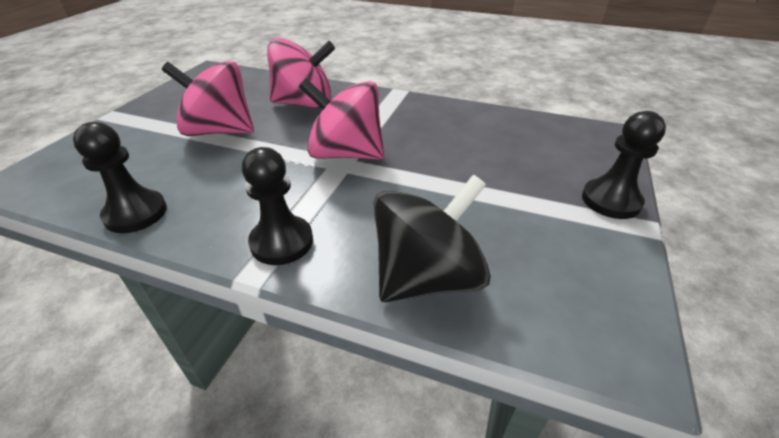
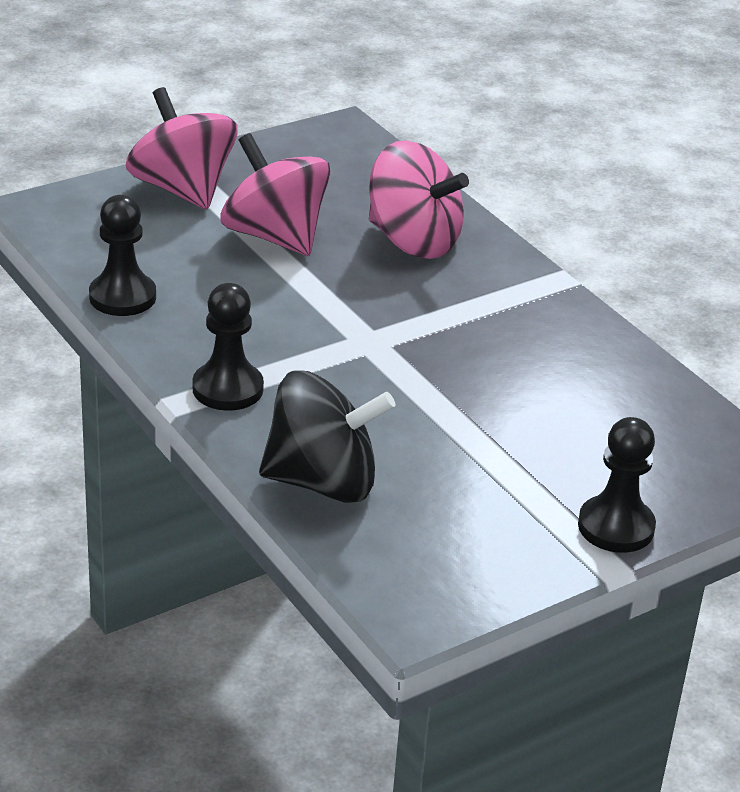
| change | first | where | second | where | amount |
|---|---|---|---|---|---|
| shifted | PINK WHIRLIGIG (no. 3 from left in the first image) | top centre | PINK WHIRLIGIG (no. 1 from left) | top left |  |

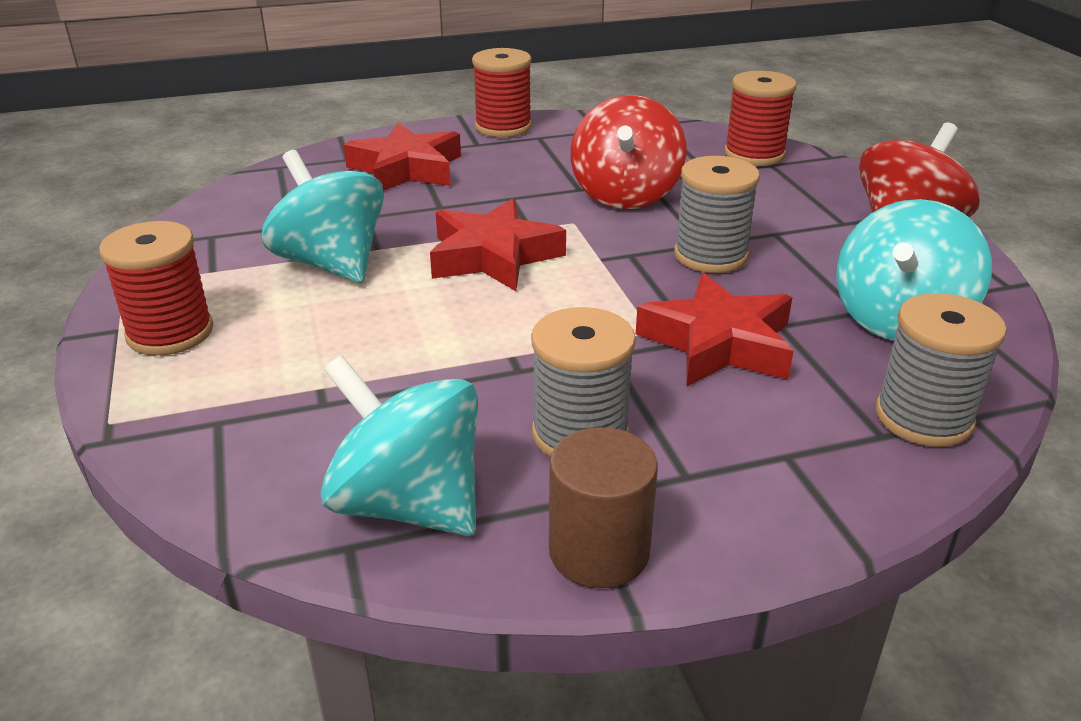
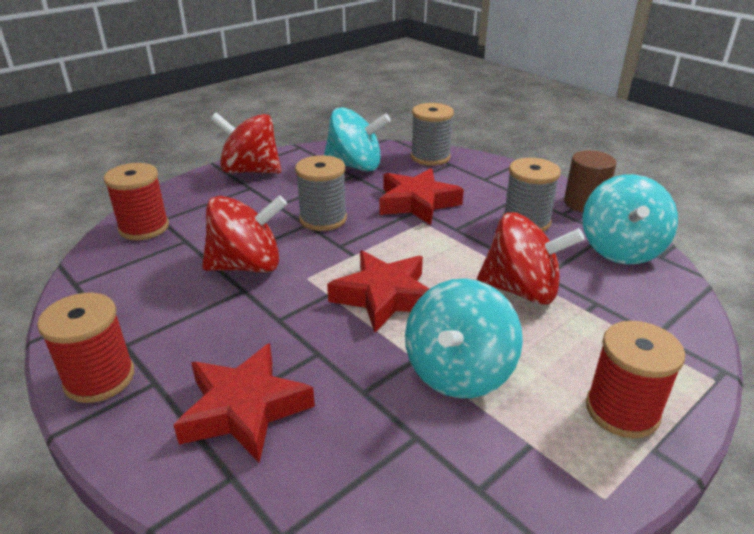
| change | first | where | second | where | amount |
|---|---|---|---|---|---|
| new |  |  | RED WHIRLIGIG (no. 3 from left) | middle right |  |

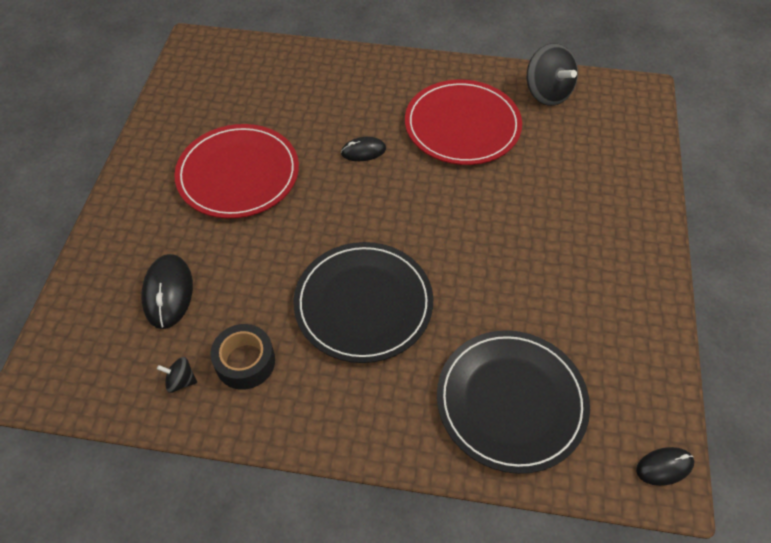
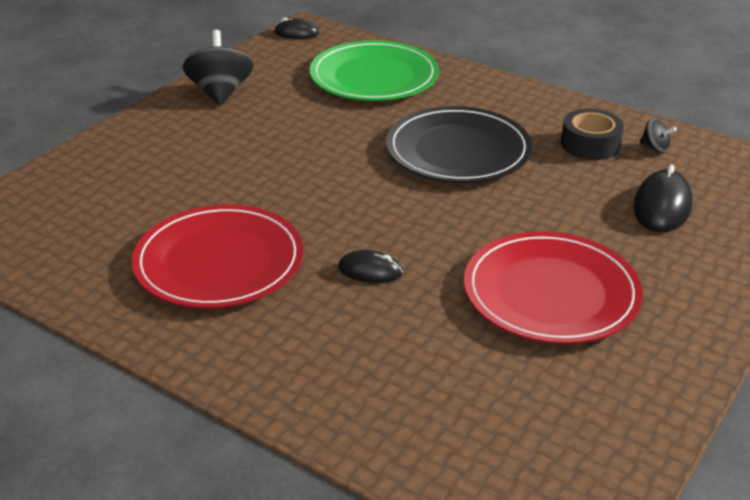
| change | first | where | second | where | amount |
|---|---|---|---|---|---|
| shifted | BLACK WHIRLIGIG (no. 2 from left in the first image) | top right | BLACK WHIRLIGIG (no. 1 from left) | top left |  |
| repainted | BLACK DINNER PLATE (no. 2 from left) | bottom centre | LEAF-GREEN DINNER PLATE | top centre |  |

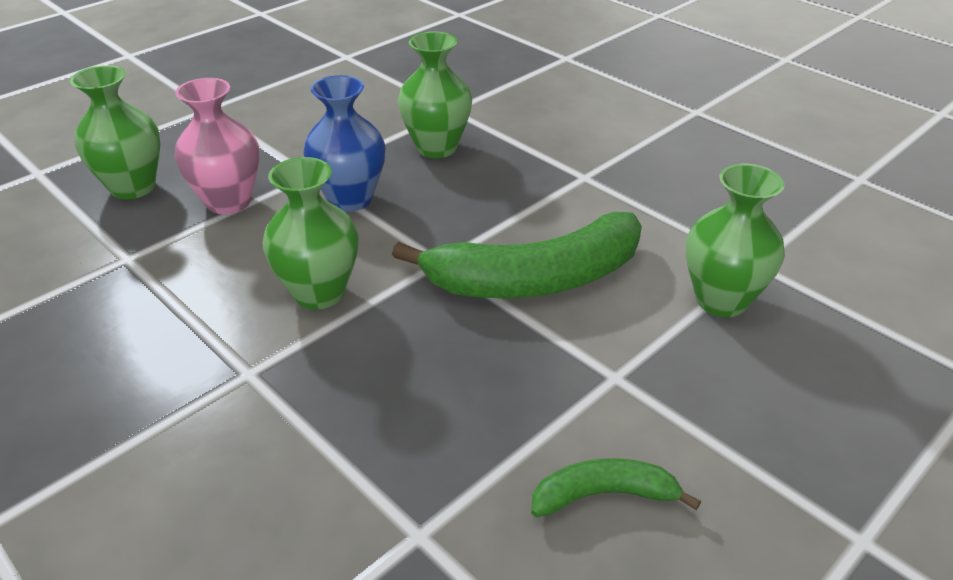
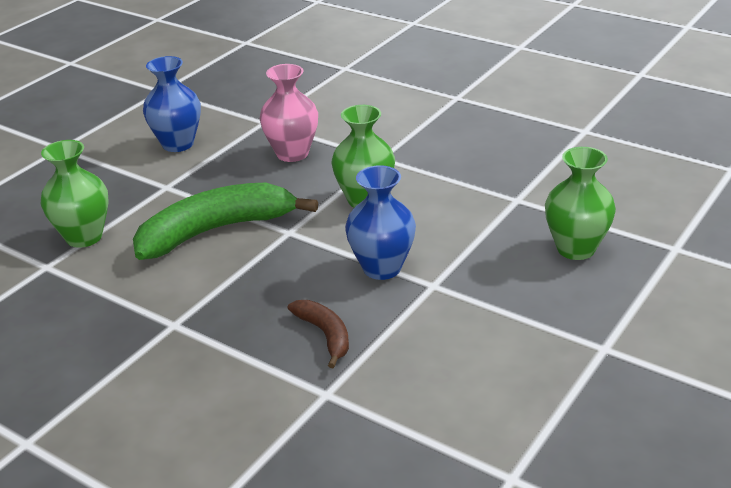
| change | first | where | second | where | amount |
|---|---|---|---|---|---|
| shifted | PINK TALL VASE | top left |  | top centre |  |
| swapped | LEAF-GREEN TALL VASE (no. 3 from left) | top centre | BROWN BANANA FRUIT | bottom centre |  |
| swapped | LEAF-GREEN BANANA FRUIT (no. 2 from left) | bottom centre | ROYAL BLUE TALL VASE (no. 1 from left) | top left |  |

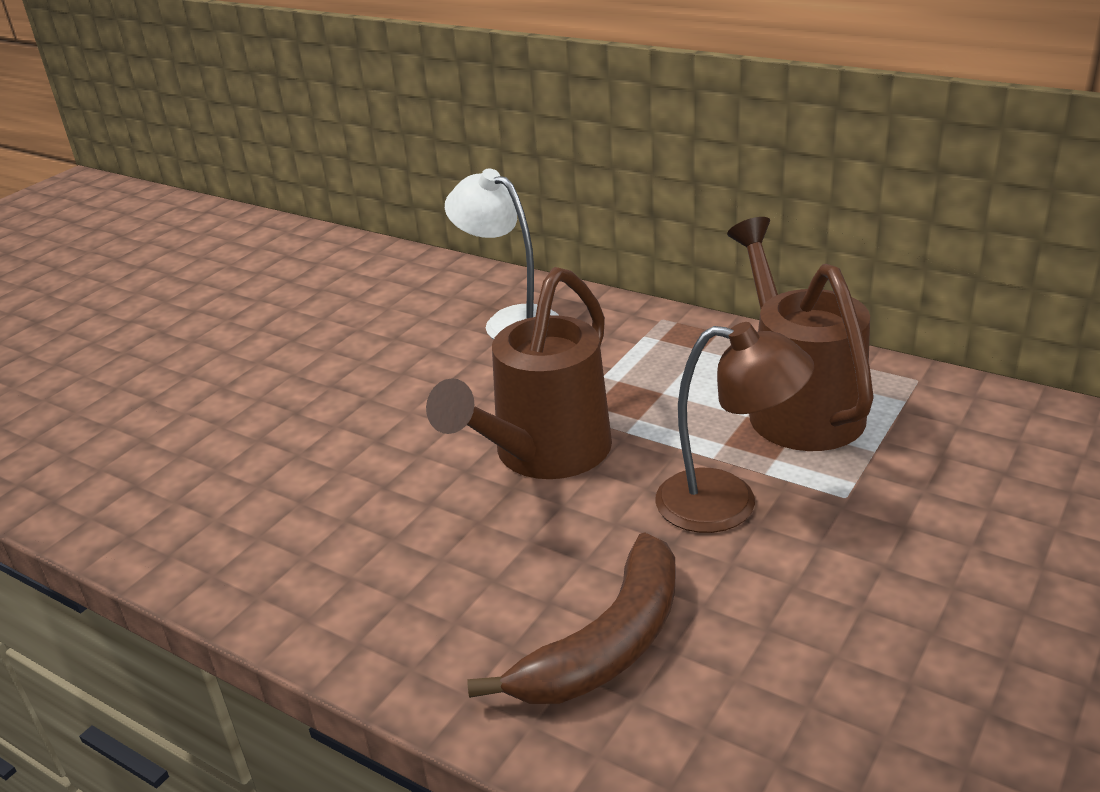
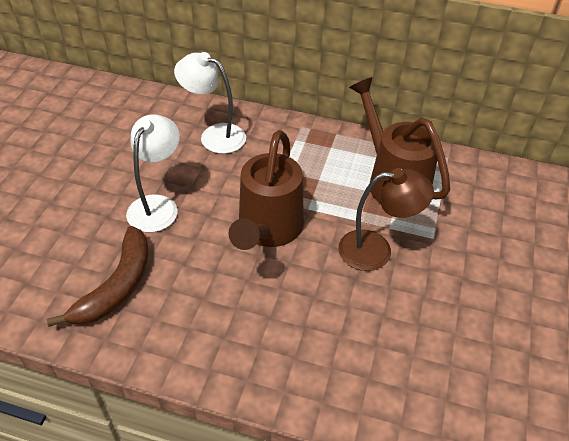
| change | first | where | second | where | amount |
|---|---|---|---|---|---|
| new |  |  | WHITE READING LAMP (no. 1 from left) | middle left |  |
| shifted | BROWN BANANA FRUIT | bottom centre |  | middle left |  |

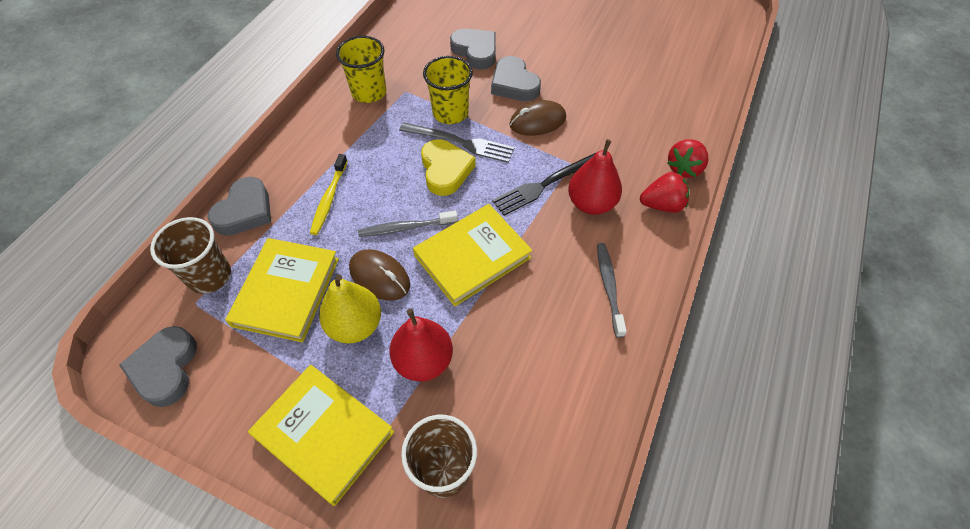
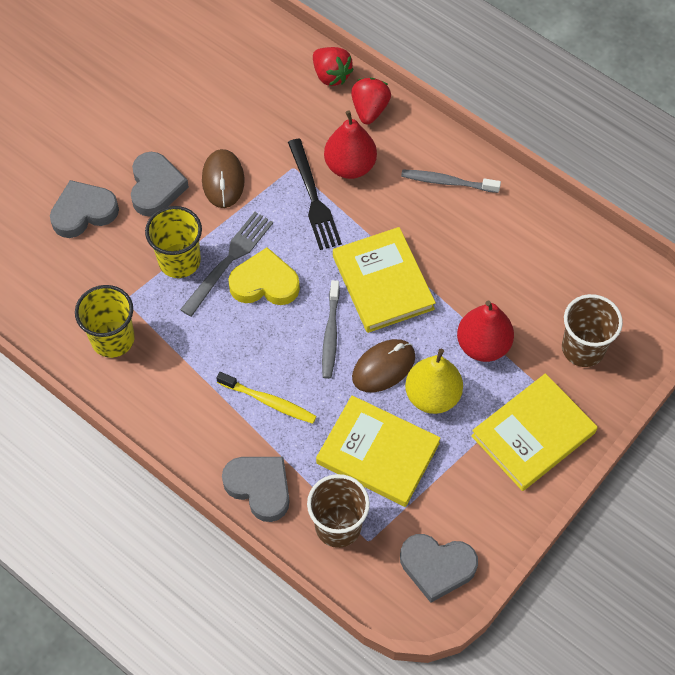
| change | first | where | second | where | amount |
|---|---|---|---|---|---|
| rotated | GREY HEART SHAPE (no. 4 from left in the first image) | top centre | GREY HEART SHAPE (no. 2 from left) | top left | 75 degrees counterclockwise |

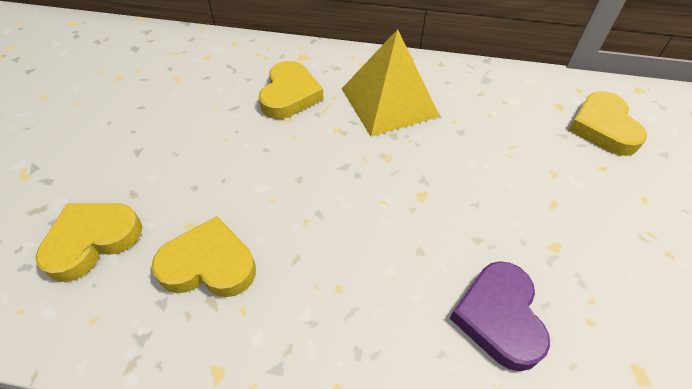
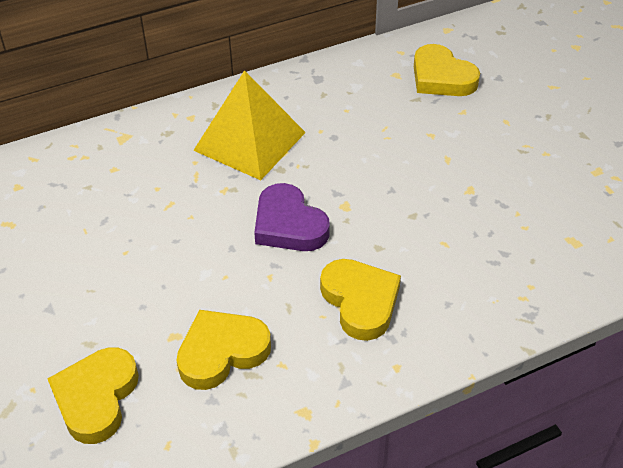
| change | first | where | second | where | amount |
|---|---|---|---|---|---|
| shifted | YELLOW HEART SHAPE (no. 3 from left) | top centre |  | centre |  |
| shifted | VIOLET HEART SHAPE | bottom right |  | centre |  |

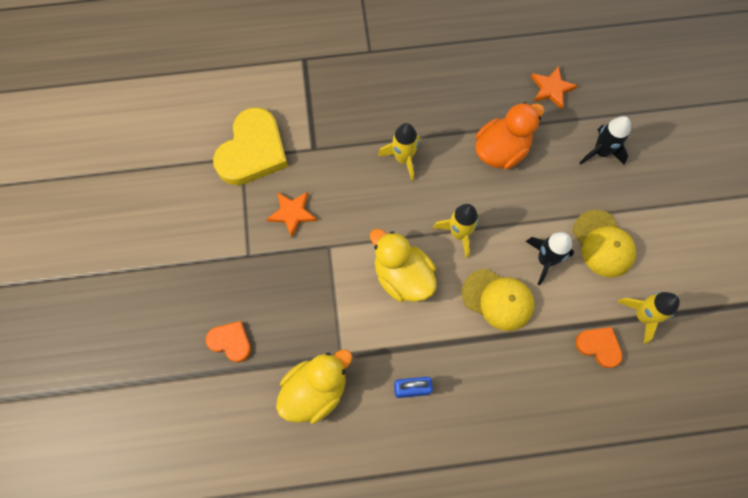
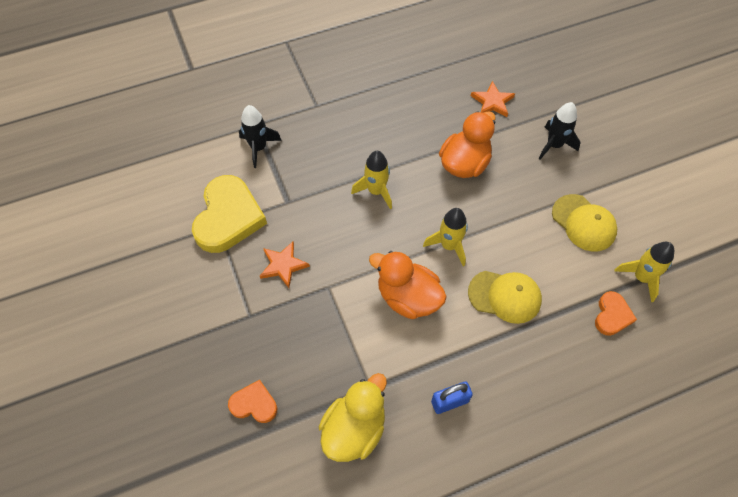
| change | first | where | second | where | amount |
|---|---|---|---|---|---|
| shifted | BLACK ROCKET (no. 1 from left) | middle right |  | top centre |  |
| repainted | YELLOW RUBBER DUCK (no. 2 from left) | centre | BRIGHT ORANGE RUBBER DUCK (no. 1 from left) | centre |  |
| rotated | BRIGHT ORANGE HEART SHAPE (no. 2 from left) | bottom right |  | middle right | 90 degrees clockwise |

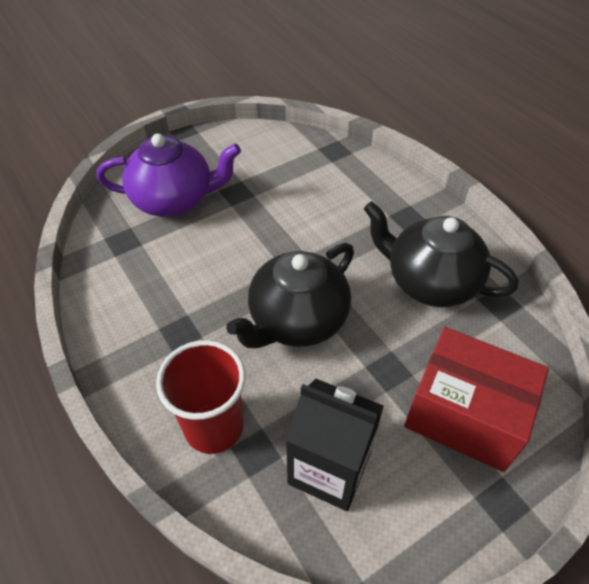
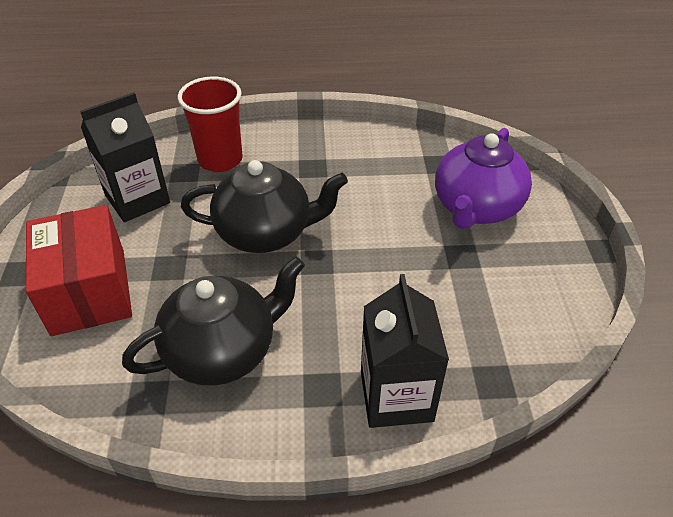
| change | first | where | second | where | amount |
|---|---|---|---|---|---|
| new |  |  | BLACK JUICE CARTON (no. 2 from left) | bottom centre |  |
| rotated | BLACK CHINA TEAPOT (no. 1 from left in the first image) | centre | BLACK CHINA TEAPOT (no. 2 from left) | centre | 105 degrees clockwise |
| rotated | RED BOX | bottom right |  | middle left | 75 degrees counterclockwise |

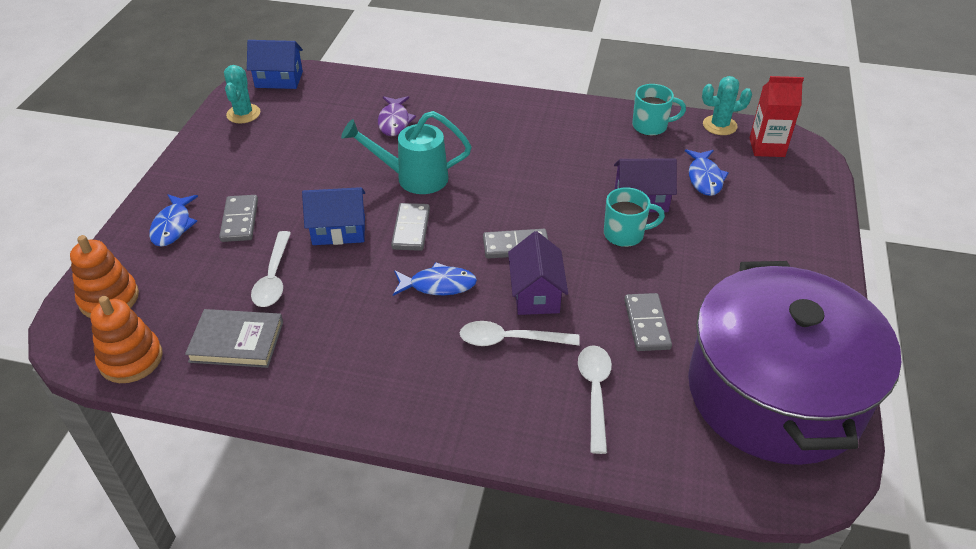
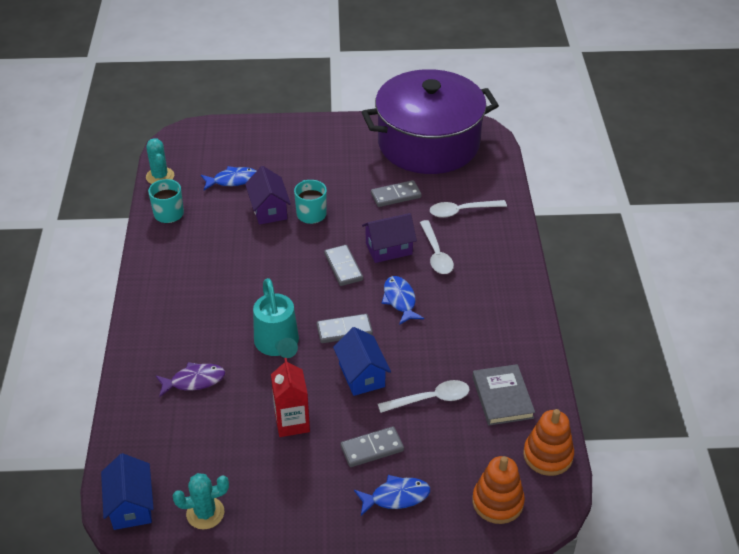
| change | first | where | second | where | amount |
|---|---|---|---|---|---|
| shifted | RED JUICE CARTON | top right |  | bottom centre |  |

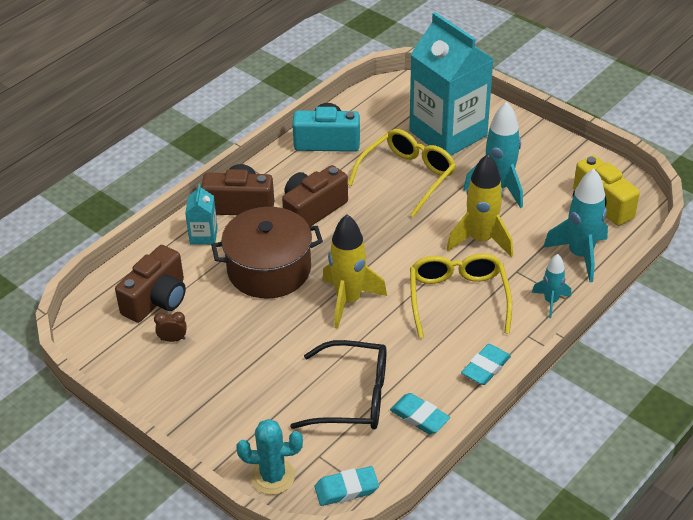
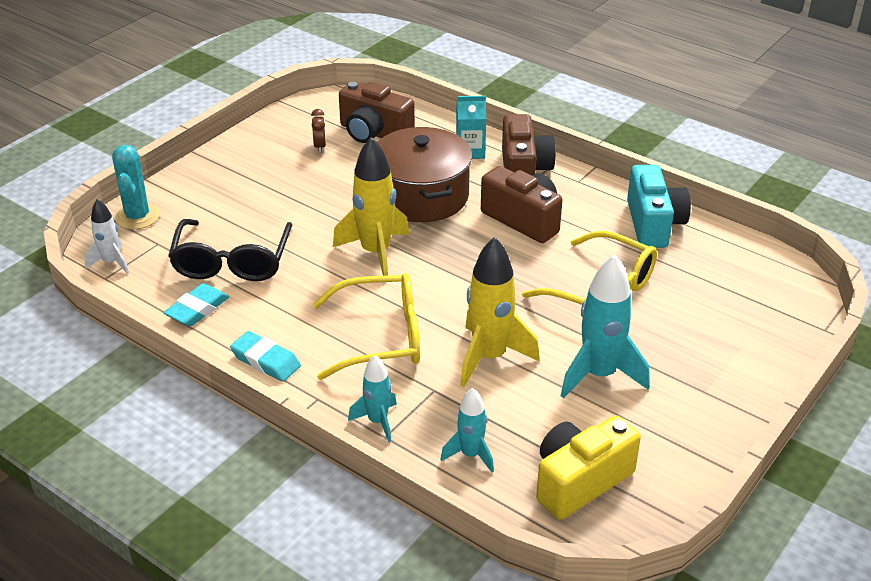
| change | first | where | second | where | amount |
|---|---|---|---|---|---|
| gone | TEAL JUICE CARTON (no. 2 from left) | top centre |  |  |  |
| swapped | TEAL ERASER (no. 1 from left) | bottom centre | WHITE ROCKET | middle left |  |
| scaled | TEAL ROCKET (no. 3 from left in the first image) | middle right | TEAL ROCKET (no. 2 from left) | bottom centre | x0.57 |

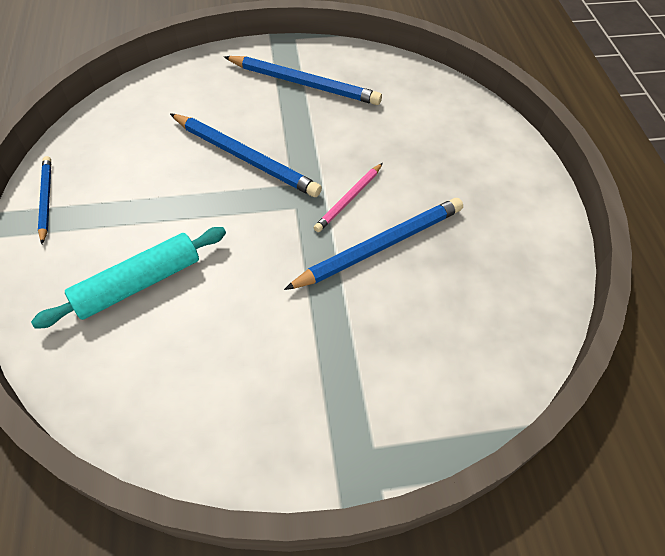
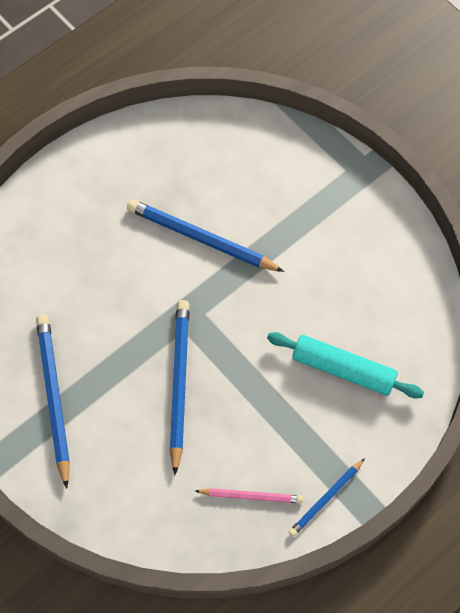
| change | first | where | second | where | amount |
|---|---|---|---|---|---|
| shifted | PINK LEAD PENCIL | centre |  | bottom centre |  |

